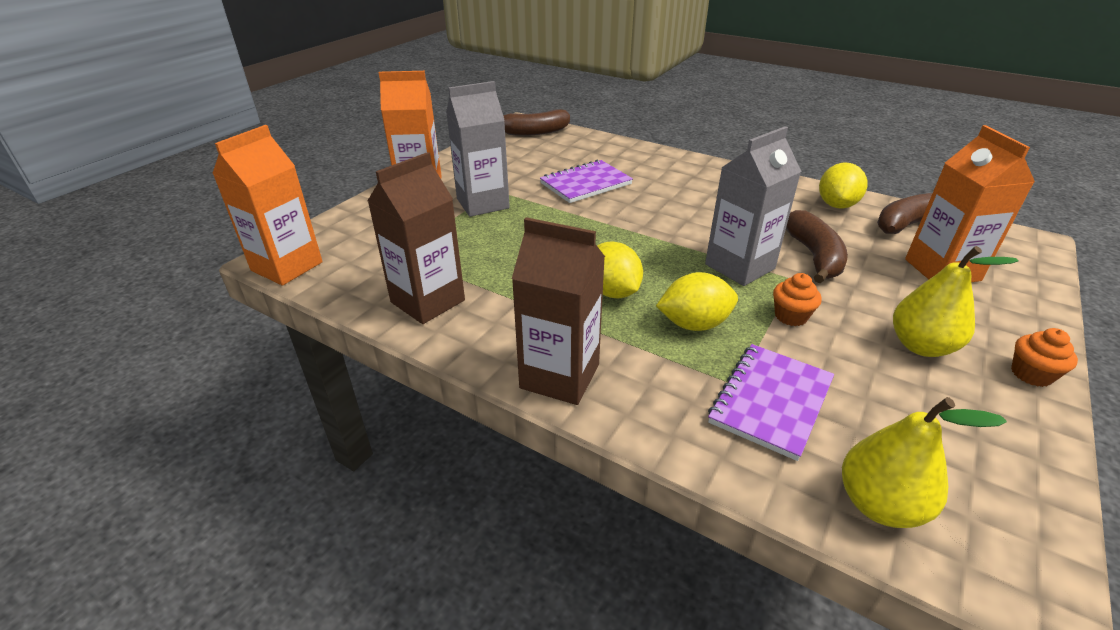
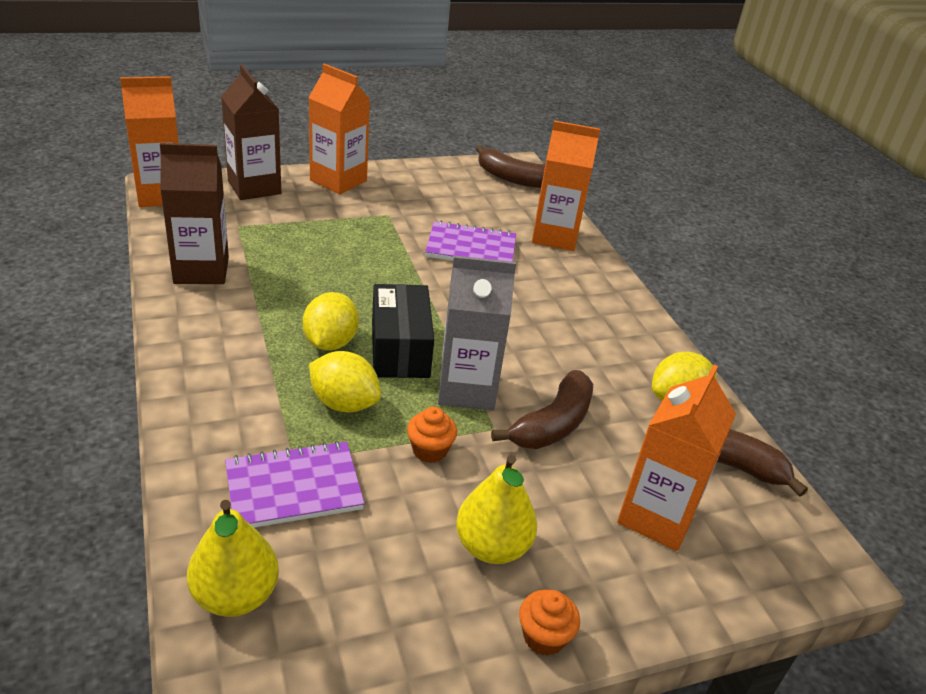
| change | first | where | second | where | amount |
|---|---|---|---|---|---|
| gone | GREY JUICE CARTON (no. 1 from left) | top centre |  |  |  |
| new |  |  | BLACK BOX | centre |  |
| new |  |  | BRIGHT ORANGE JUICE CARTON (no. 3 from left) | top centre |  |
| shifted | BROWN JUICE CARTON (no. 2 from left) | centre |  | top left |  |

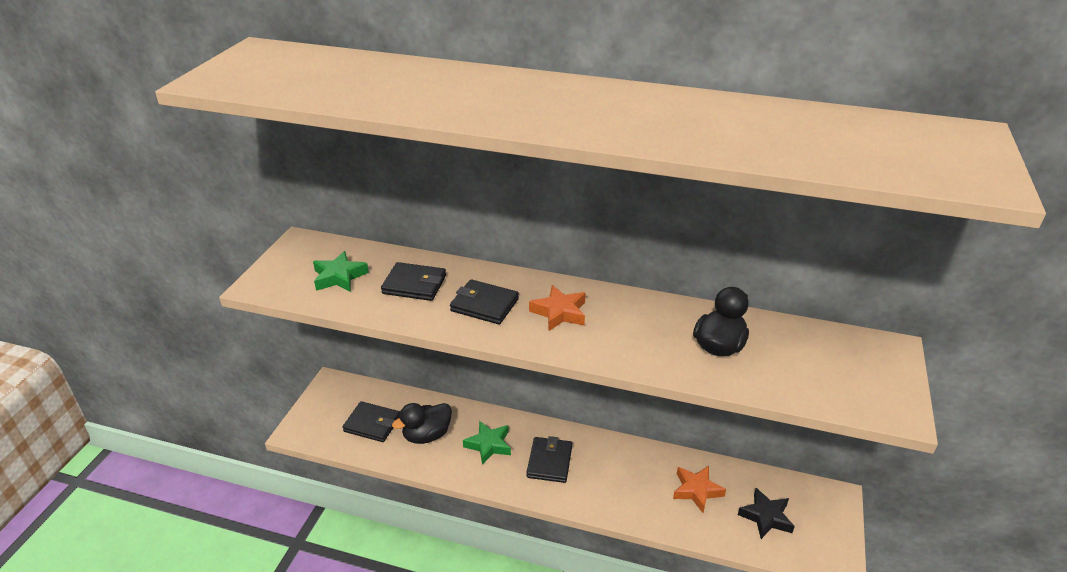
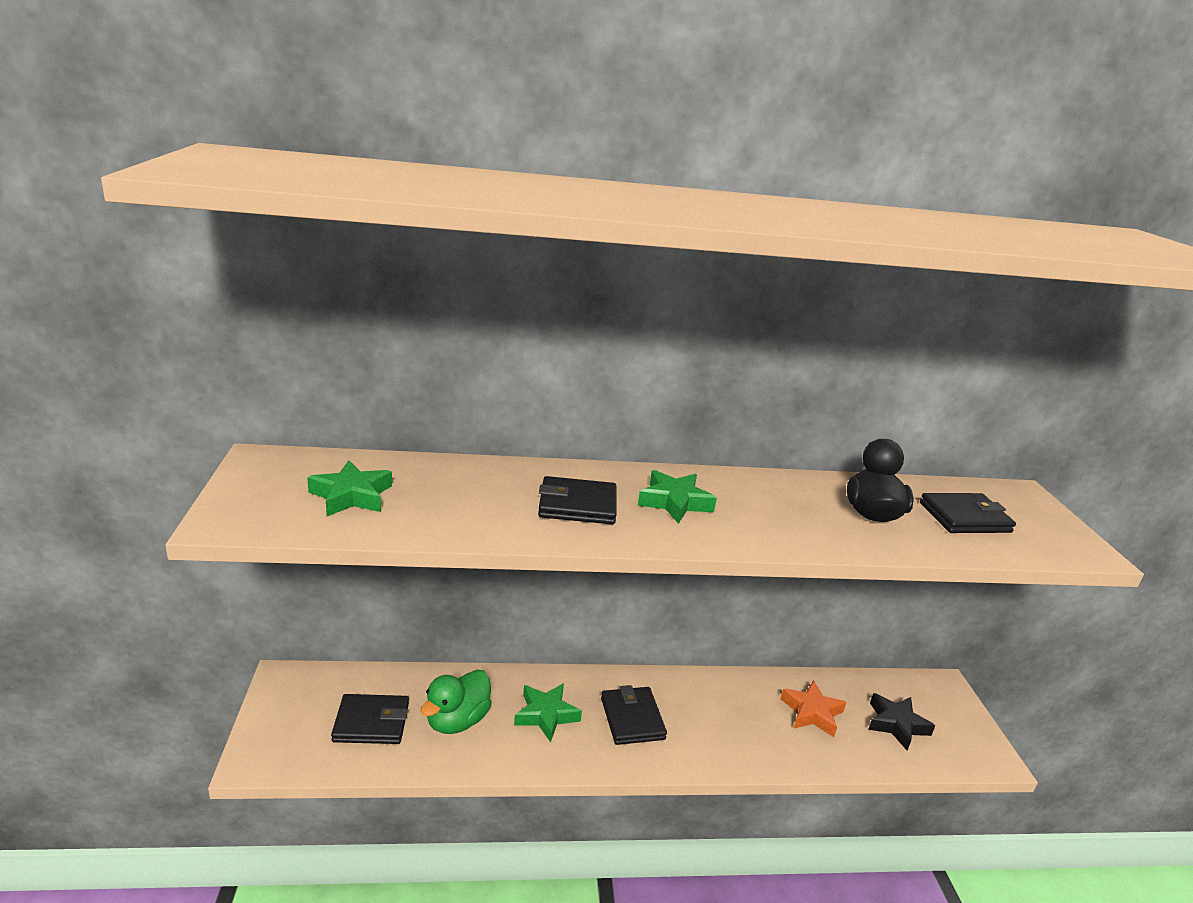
| change | first | where | second | where | amount |
|---|---|---|---|---|---|
| shifted | BLACK CARD WALLET (no. 2 from left in the first image) | centre | BLACK CARD WALLET (no. 4 from left) | middle right |  |
| repainted | BLACK RUBBER DUCK (no. 1 from left) | bottom centre | LEAF-GREEN RUBBER DUCK | bottom centre |  |
| repainted | BRIGHT ORANGE STAR (no. 1 from left) | centre | LEAF-GREEN STAR (no. 3 from left) | centre |  |

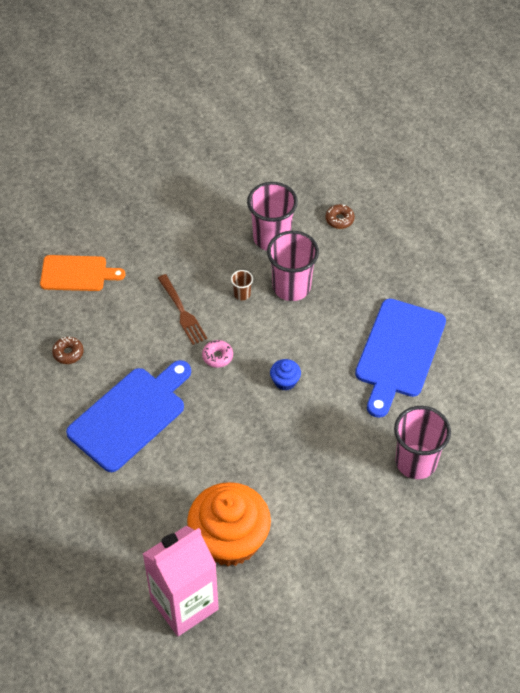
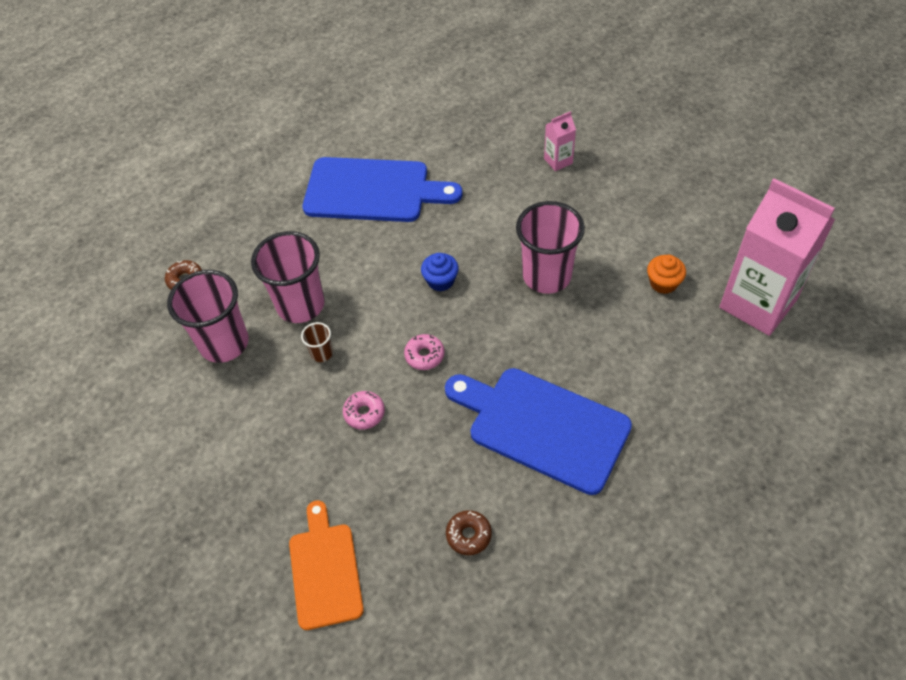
| change | first | where | second | where | amount |
|---|---|---|---|---|---|
| new |  |  | PINK JUICE CARTON (no. 1 from left) | top centre |  |
| shifted | PINK CUP (no. 3 from left) | middle right |  | centre |  |
| swapped | BROWN DINNER FORK | centre | PINK DOUGHNUT (no. 1 from left) | centre |  |
| scaled | BRIGHT ORANGE FAIRY CAKE | bottom centre |  | middle right | x0.41 |

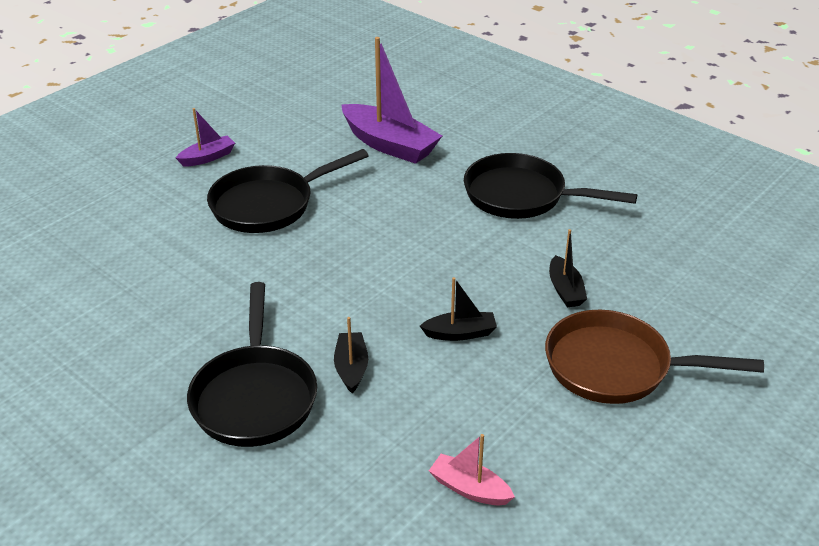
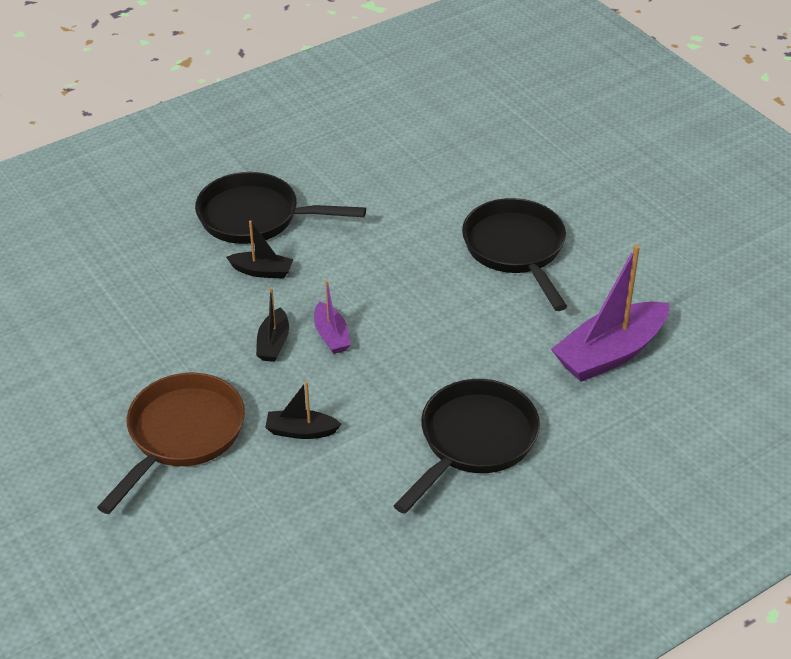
| change | first | where | second | where | amount |
|---|---|---|---|---|---|
| gone | PINK BOAT | bottom centre |  |  |  |
| shifted | VIOLET BOAT (no. 1 from left) | top left |  | centre |  |

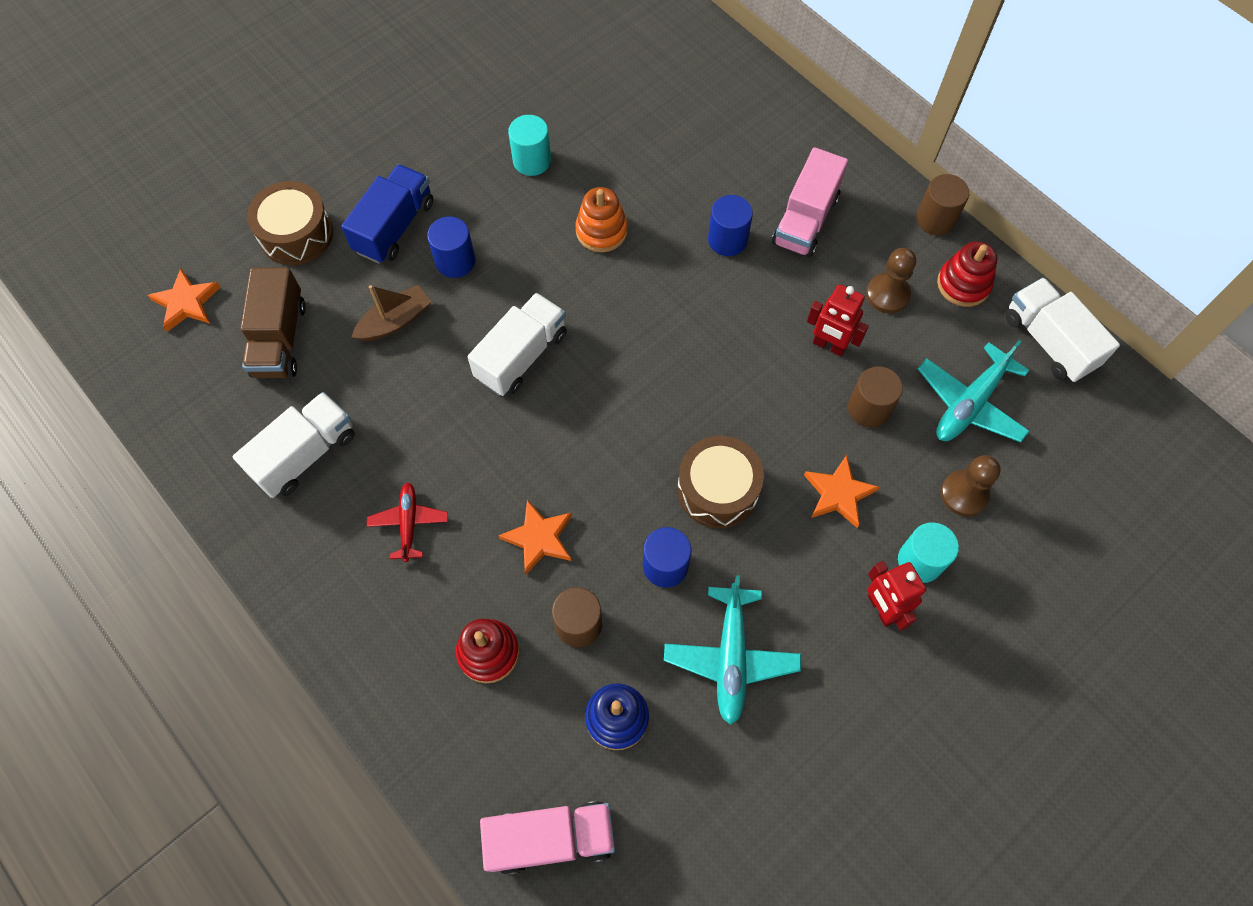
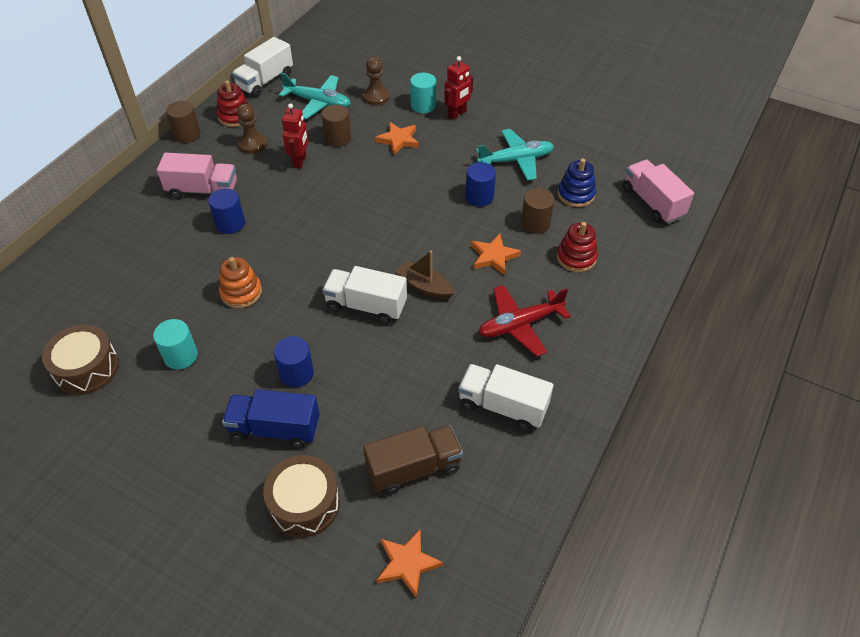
| change | first | where | second | where | amount |
|---|---|---|---|---|---|
| shifted | BROWN BOAT | middle left |  | centre |  |
| shifted | BROWN DRUM (no. 2 from left in the first image) | centre | BROWN DRUM (no. 1 from left) | middle left |  |
| scaled | RED TOY PLANE | middle left |  | centre | x1.59 |

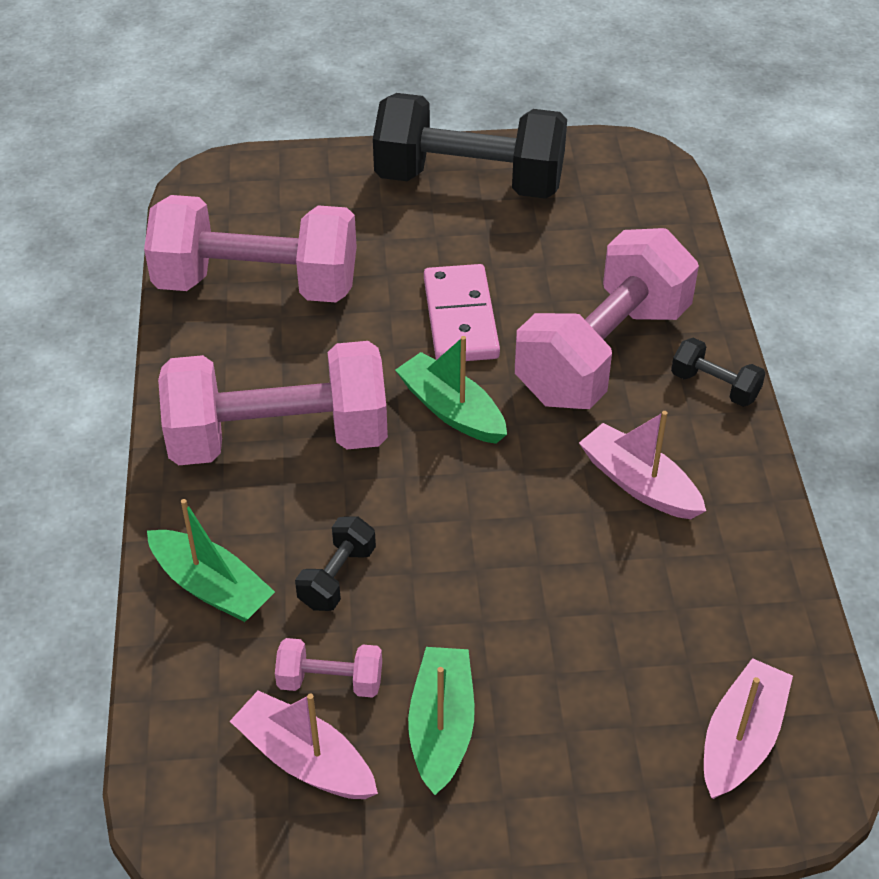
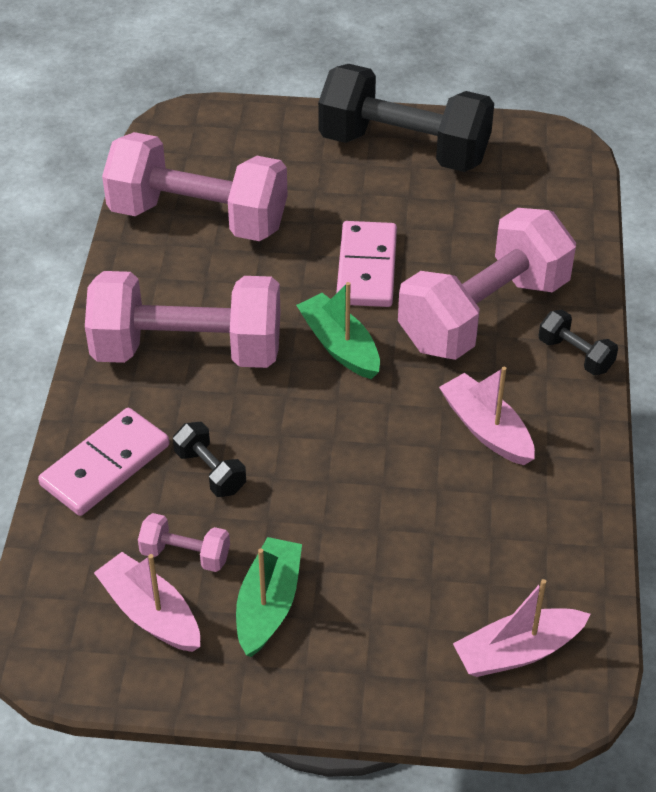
| change | first | where | second | where | amount |
|---|---|---|---|---|---|
| swapped | LEAF-GREEN BOAT (no. 1 from left) | middle left | PINK DOMINO PIECE (no. 1 from left) | middle left |  |
| rotated | BLACK HAND WEIGHT (no. 1 from left) | centre |  | middle left | 75 degrees counterclockwise |
| rotated | PINK BOAT (no. 3 from left) | bottom right |  | bottom right | 150 degrees counterclockwise |

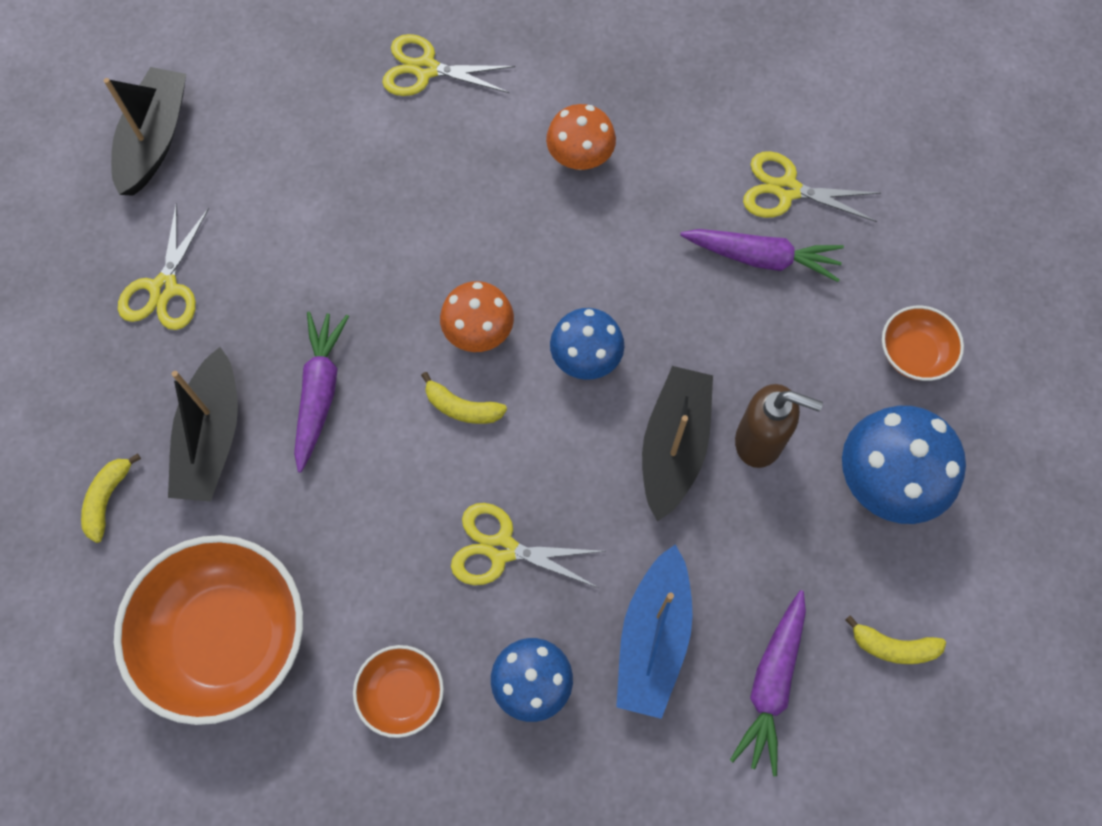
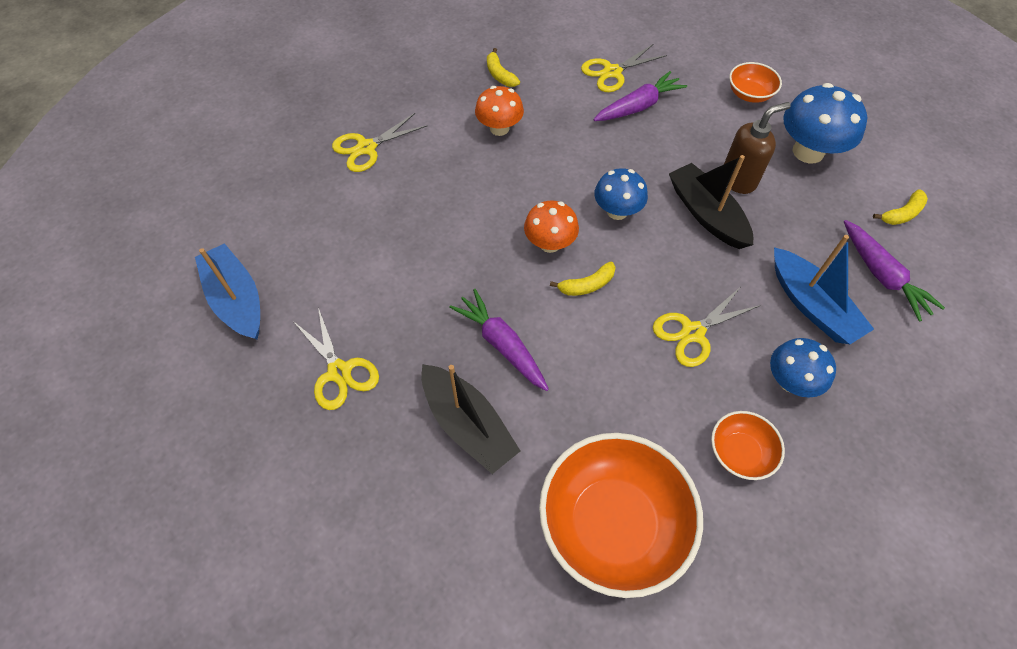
| change | first | where | second | where | amount |
|---|---|---|---|---|---|
| shifted | YELLOW BANANA FRUIT (no. 1 from left) | middle left |  | top centre |  |
| repainted | BLACK BOAT (no. 1 from left) | top left | ROYAL BLUE BOAT (no. 1 from left) | middle left |  |

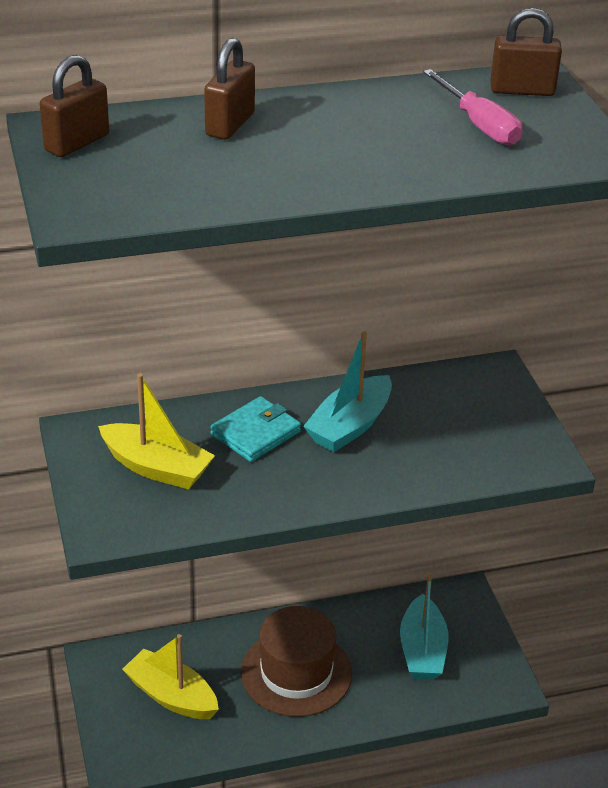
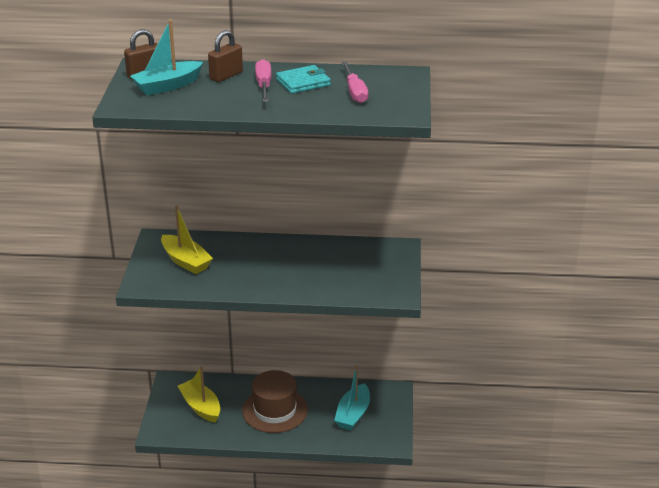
| change | first | where | second | where | amount |
|---|---|---|---|---|---|
| gone | BROWN LOCK (no. 3 from left) | top right |  |  |  |
| new |  |  | PINK FLAT SCREWDRIVER (no. 1 from left) | top centre |  |
| shifted | TEAL CARD WALLET | centre |  | top centre |  |
| shifted | TEAL BOAT (no. 1 from left) | centre |  | top left |  |

